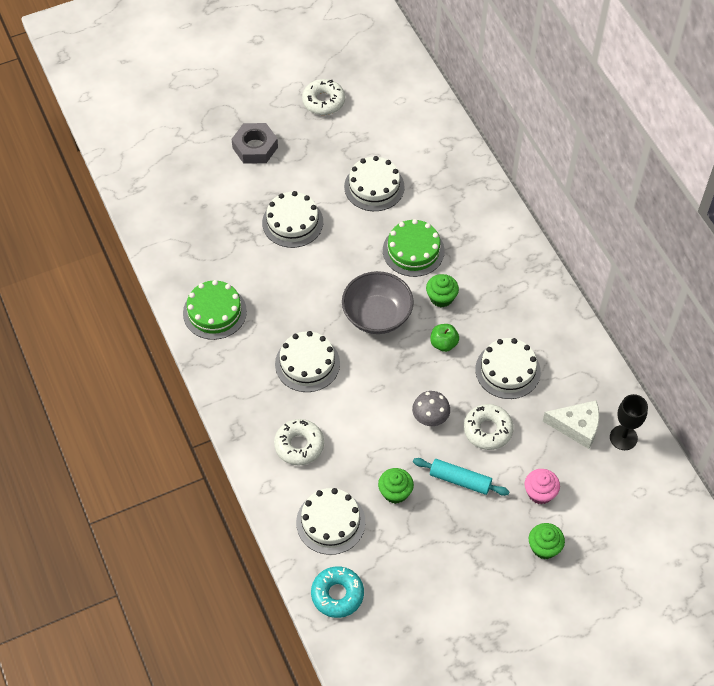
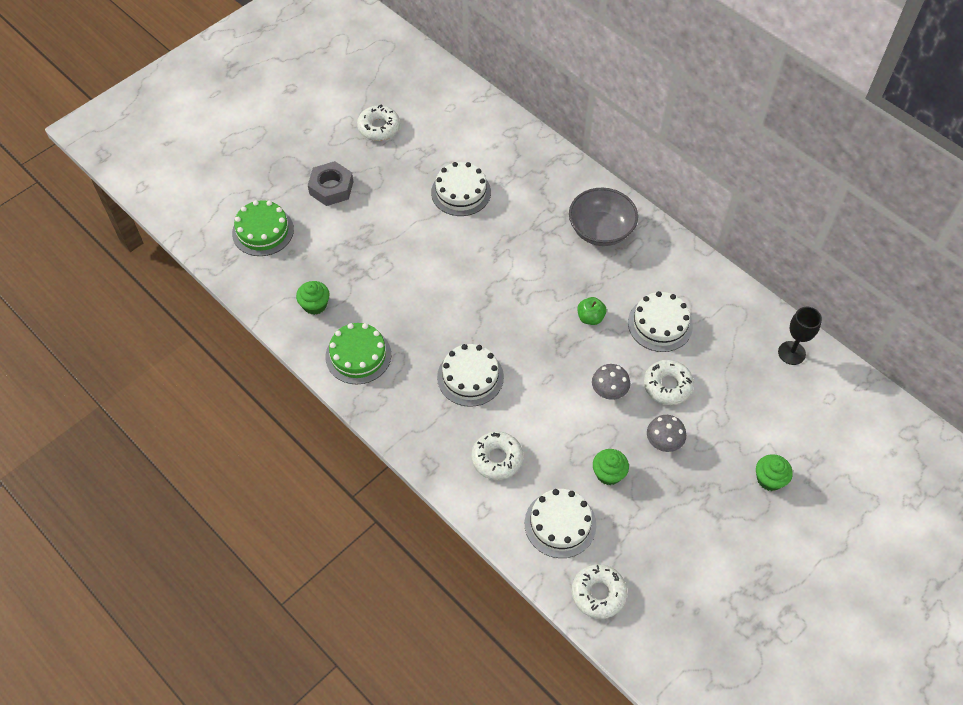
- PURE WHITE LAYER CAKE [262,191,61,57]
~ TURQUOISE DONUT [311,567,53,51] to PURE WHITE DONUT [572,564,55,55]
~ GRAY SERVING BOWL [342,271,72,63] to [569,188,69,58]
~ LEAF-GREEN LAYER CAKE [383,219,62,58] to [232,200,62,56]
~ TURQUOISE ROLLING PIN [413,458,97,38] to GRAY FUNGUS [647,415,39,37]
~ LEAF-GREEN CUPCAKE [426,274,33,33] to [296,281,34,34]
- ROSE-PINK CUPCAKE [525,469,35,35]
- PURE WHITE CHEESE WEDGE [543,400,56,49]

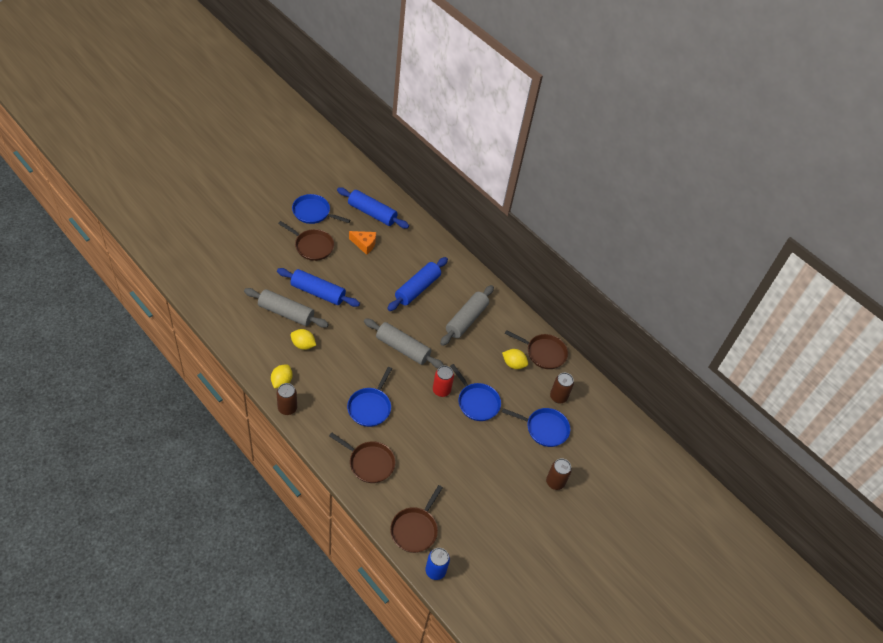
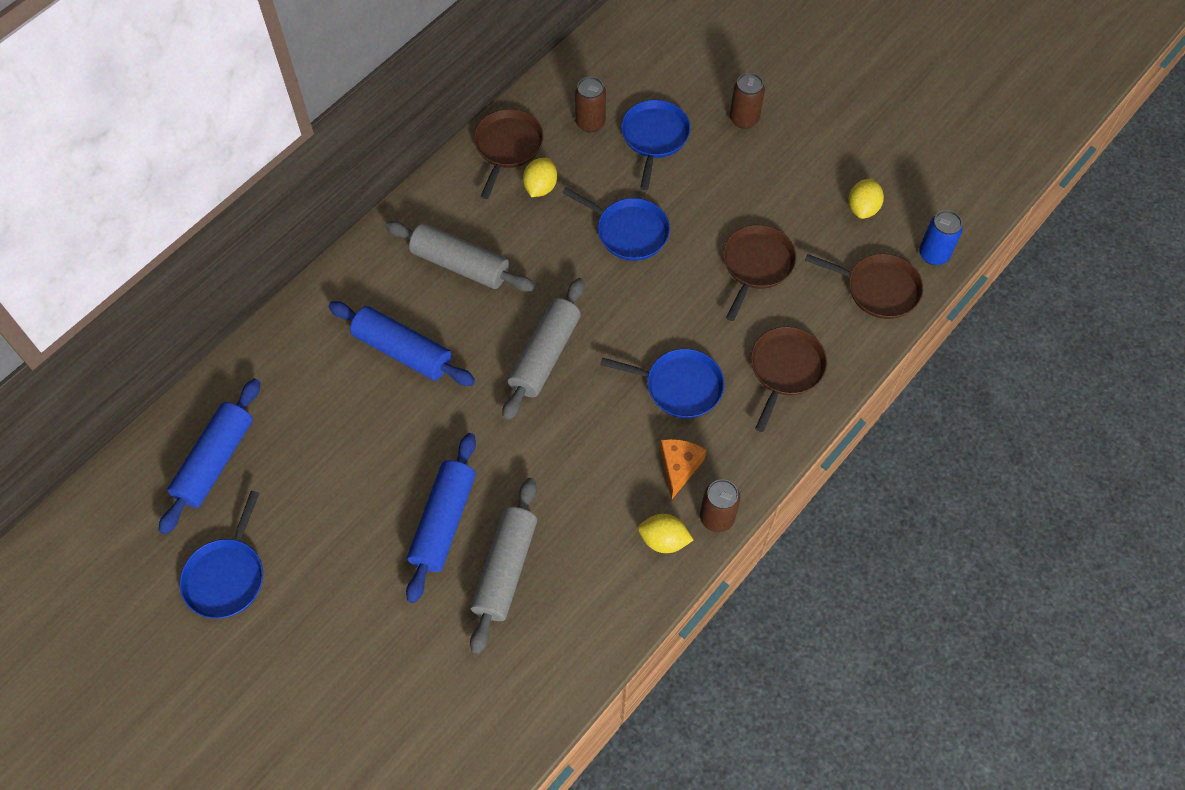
~ BROWN FRYING PAN [278,221,56,40] to [723,225,74,96]
~ YELLOW LEMON [291,329,25,21] to [849,178,35,41]
~ BRIGHT ORANGE CHEESE WEDGE [349,231,27,24] to [660,439,46,61]
- CRIMSON TIN [433,366,21,31]
~ COBALT FRYING PAN [450,364,51,57] = [562,187,108,74] 75 degrees clockwise

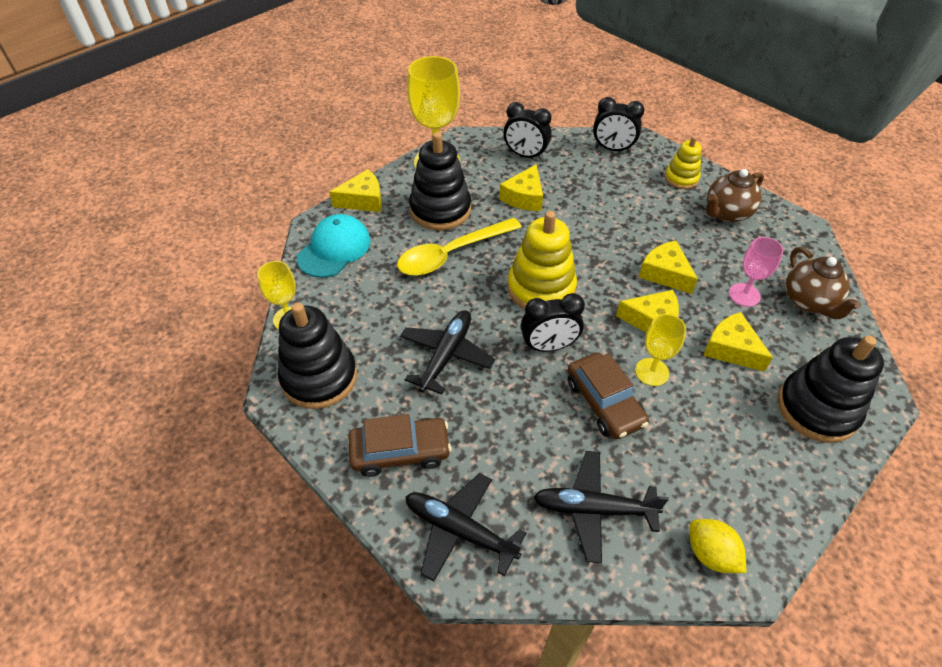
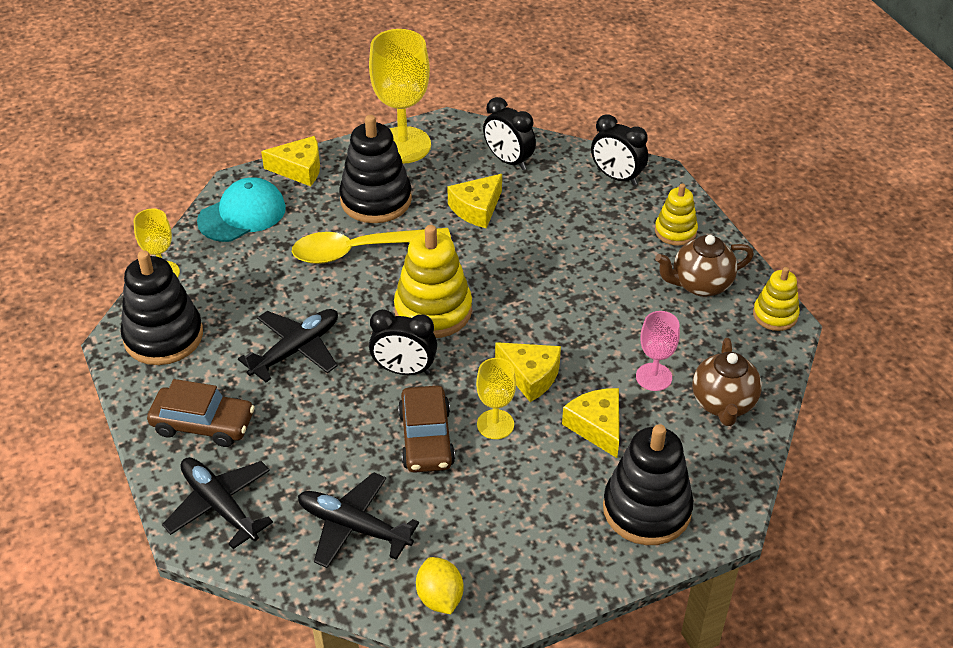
- YELLOW CHEESE WEDGE [639,241,59,53]
+ YELLOW RING STACKER [753,267,47,64]

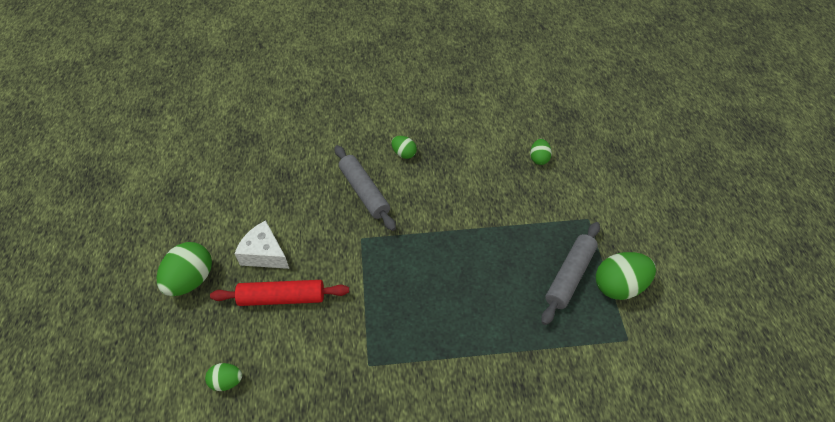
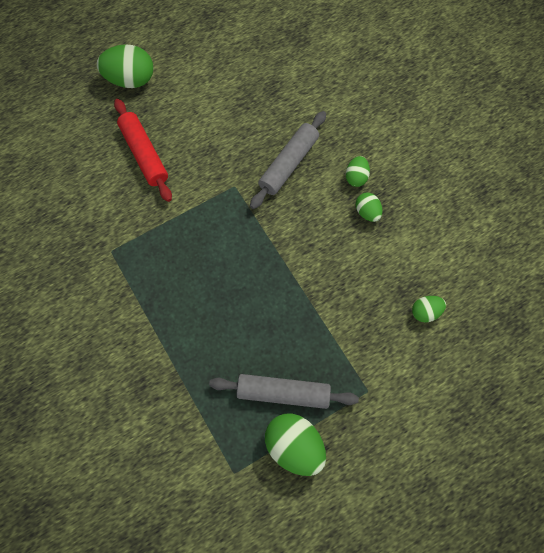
~ LEAF-GREEN TOY EGG [205,363,37,28] to [356,193,26,29]
- PURE WHITE CHEESE WEDGE [235,220,54,49]

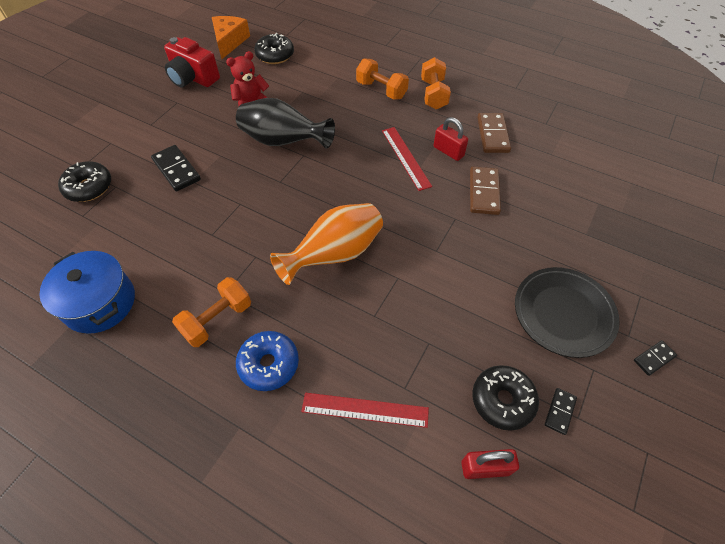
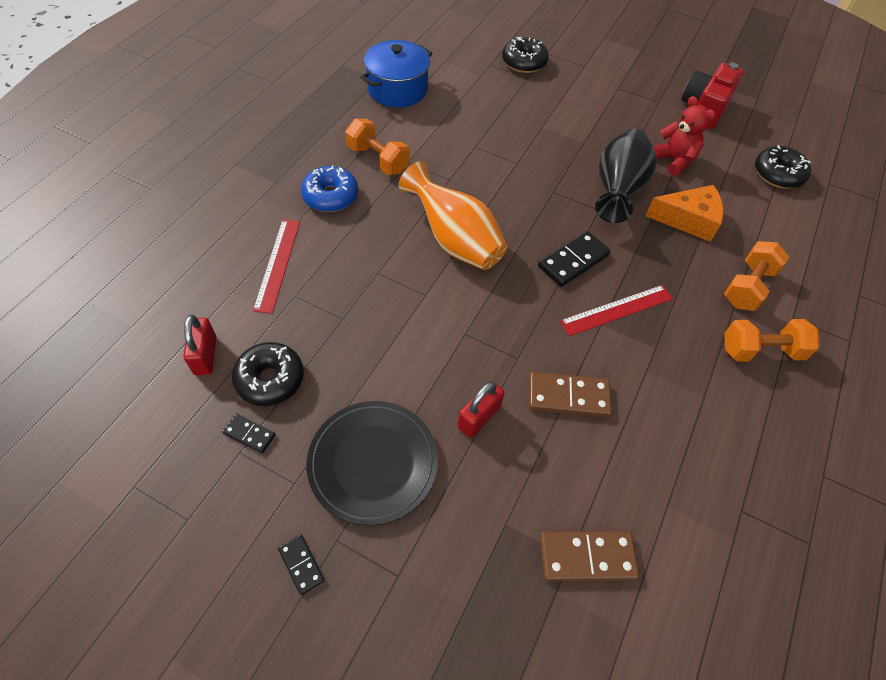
~ EBONY DOMINO [151,145,50,47] to [538,231,73,56]
~ BRIGHT ORANGE CHEESE WEDGE [212,16,38,43] to [645,185,79,57]
~ CRIMSON PADLOCK [434,117,34,44] to [458,381,47,57]
~ BROWN DOMINO [477,113,34,40] to [540,531,99,50]

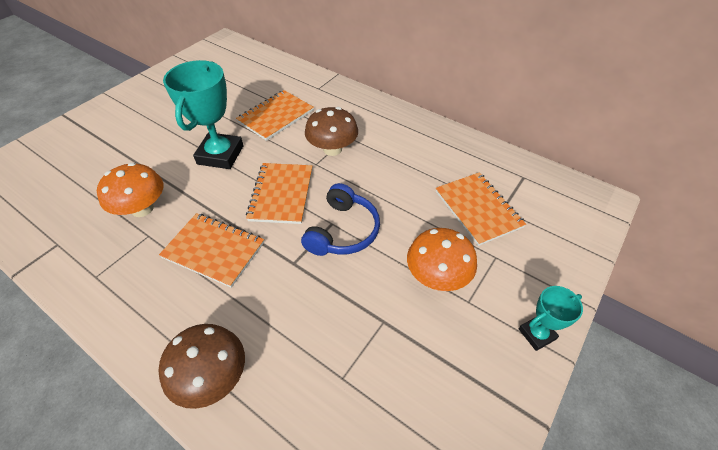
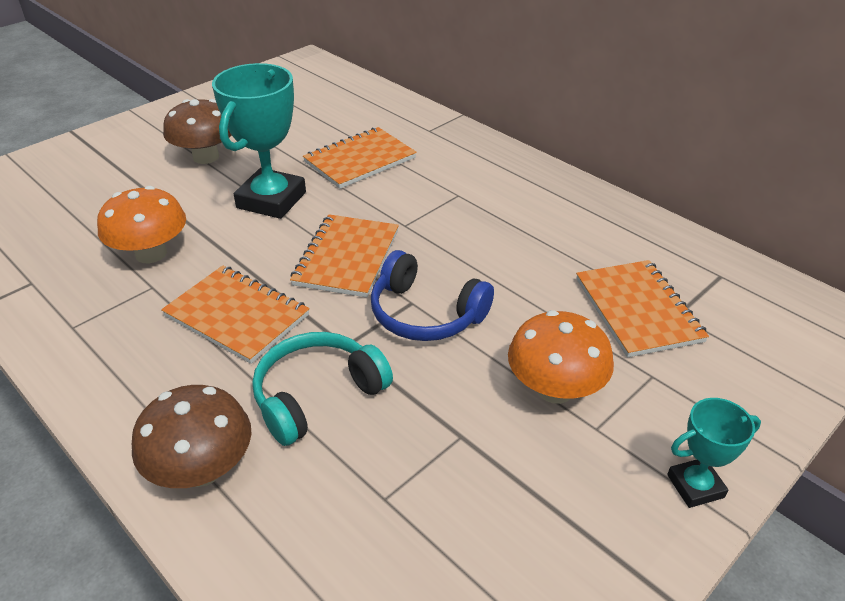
~ COBALT HEADPHONES [301,183,79,73] = [371,250,123,91] 90 degrees clockwise
~ BROWN FUNGUS [305,107,53,49] to [163,99,69,65]
+ TURQUOISE HEADPHONES [252,332,141,114]

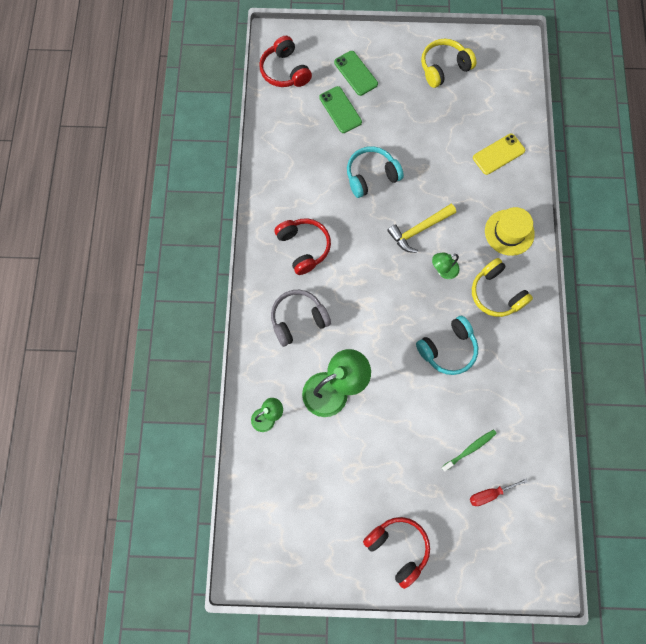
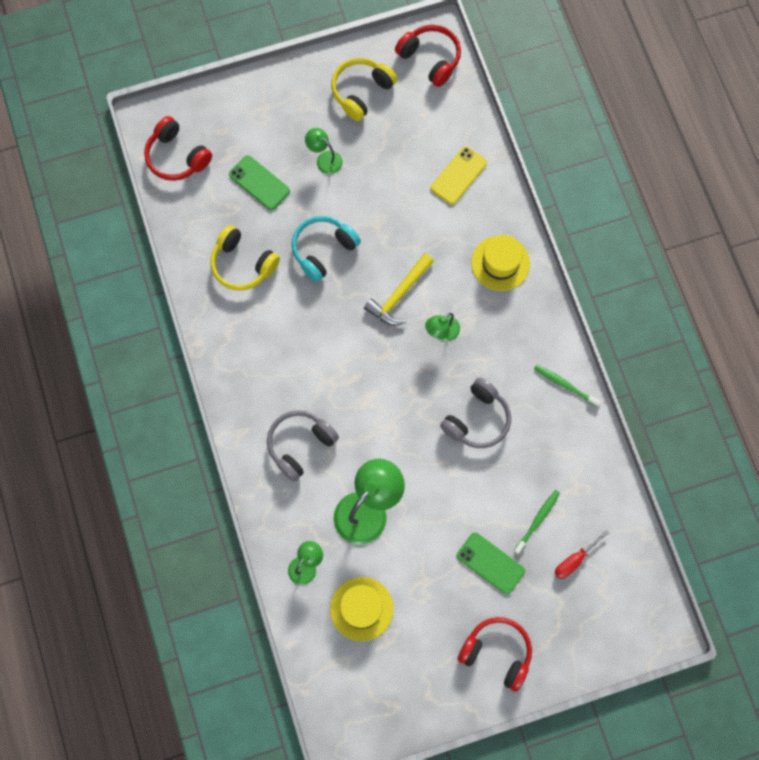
~ CRIMSON HEADPHONES [274,218,57,57] to [395,25,66,62]
~ LEAF-GREEN PHONE [334,51,44,45] to [457,532,68,62]
~ TURQUOISE HEADPHONES [416,316,62,59] to GRAY HEADPHONES [440,378,71,70]
~ YELLOW HEADPHONES [472,258,61,59] to [210,225,70,66]
+ LEAF-GREEN READING LAMP [305,128,37,46]
+ YELLOW TALL HAT [330,577,63,64]
+ LEAF-GREEN TOOTH BRUSH [534,364,67,43]

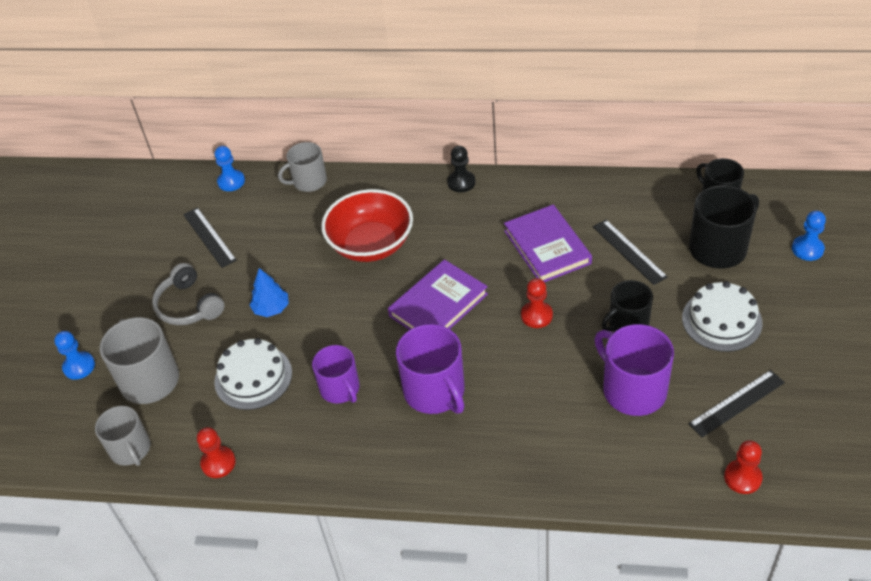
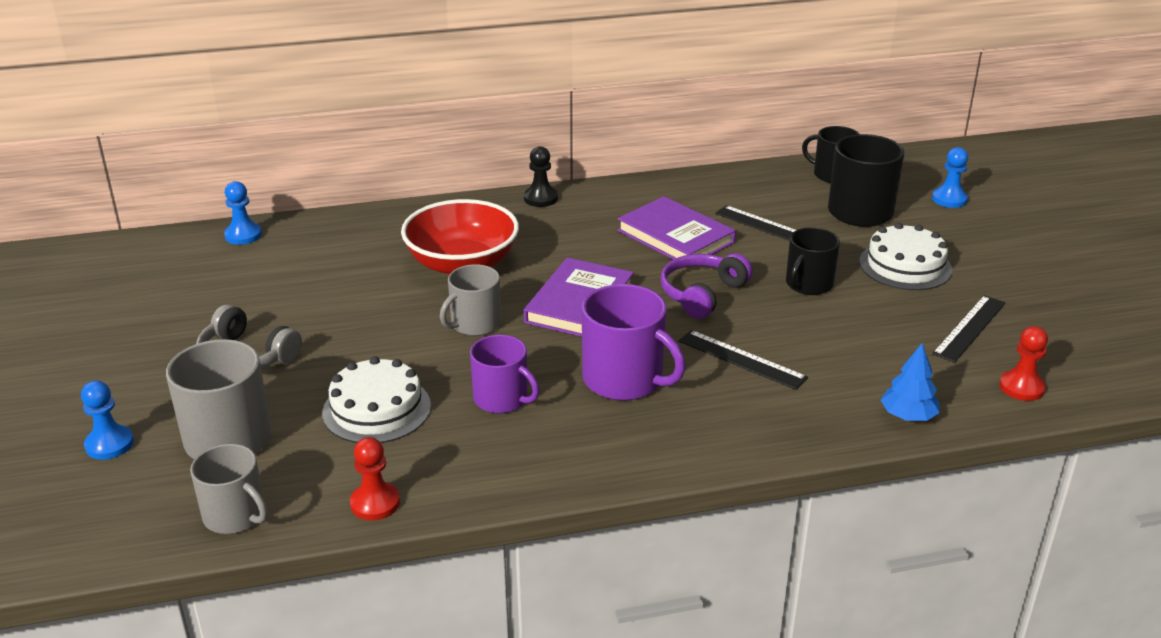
~ EBONY RULER [183,207,54,61] to [679,330,129,60]
~ COBALT TREE [250,268,39,49] to [881,343,59,78]
~ GRAY MUG [278,142,49,50] to [440,264,61,72]
~ CRIMSON CHESS PAWN [521,278,32,50] to ROYAL PURPLE HEADPHONES [660,253,92,66]
- ROYAL PURPLE MUG [594,324,80,92]

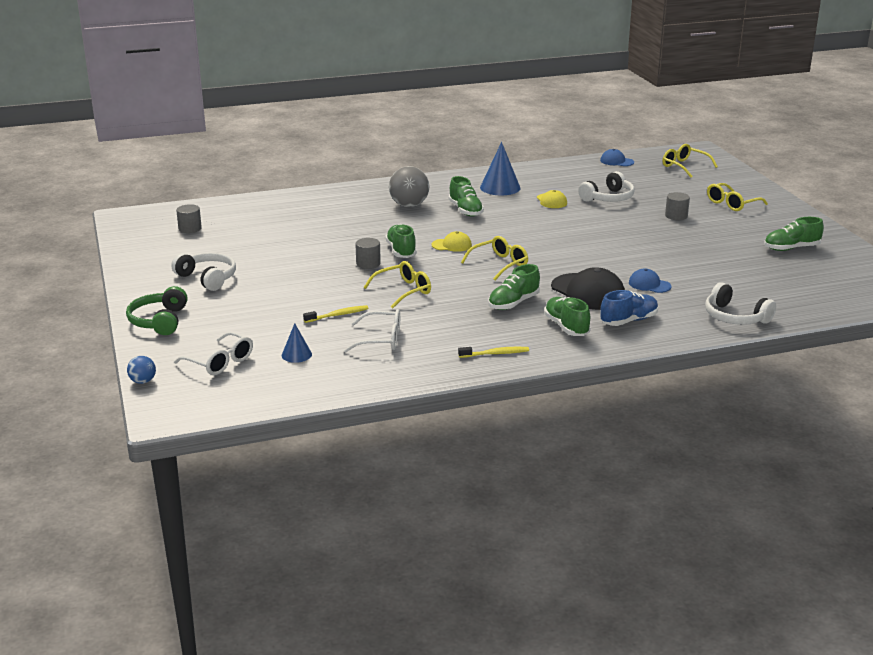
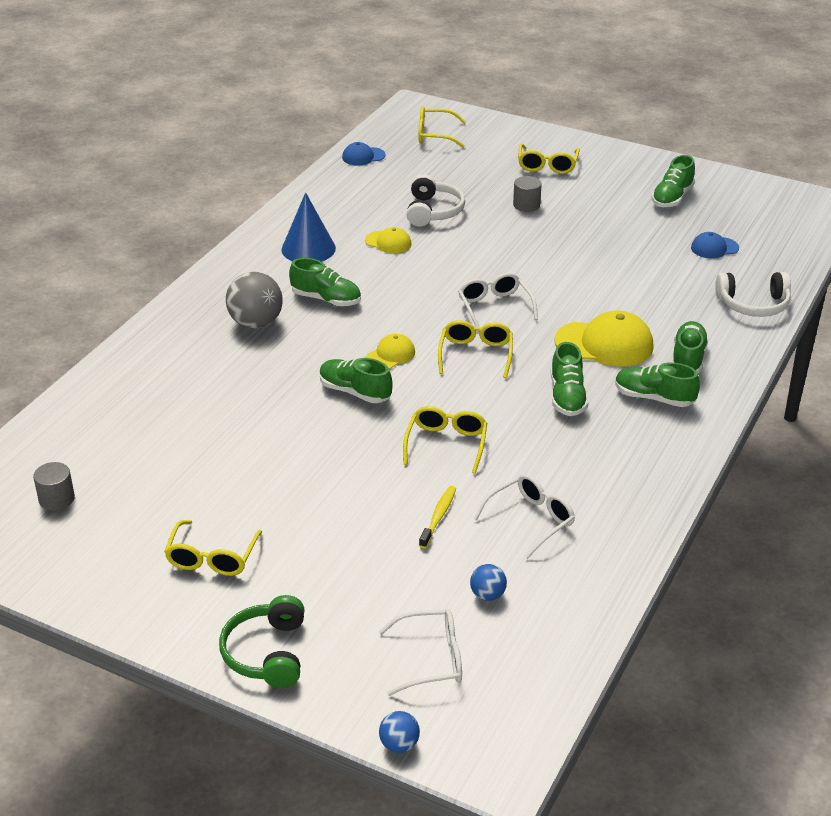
~ LEAF-GREEN HEADPHONES [126,286,62,49] = [219,595,85,93] 45 degrees clockwise
~ PURE WHITE HEADPHONES [171,253,65,38] to YELLOW GLASSES [164,520,98,56]
~ COBALT SOLID CONE [282,323,30,40] to COBALT BALL [470,564,37,37]
- GRAY SOLID CYLINDER [356,238,25,31]
- YELLOW TOOTH BRUSH [458,347,71,11]
~ EBONY PEAKED CAP [551,267,74,43] to YELLOW PEAKED CAP [554,310,100,57]
~ COBALT LACE-UP SHOE [600,290,58,36] to LEAF-GREEN LACE-UP SHOE [672,321,37,52]
~ COBALT PEAKED CAP [629,268,42,25] to [691,232,48,26]
+ PURE WHITE GLASSES [458,273,80,59]

